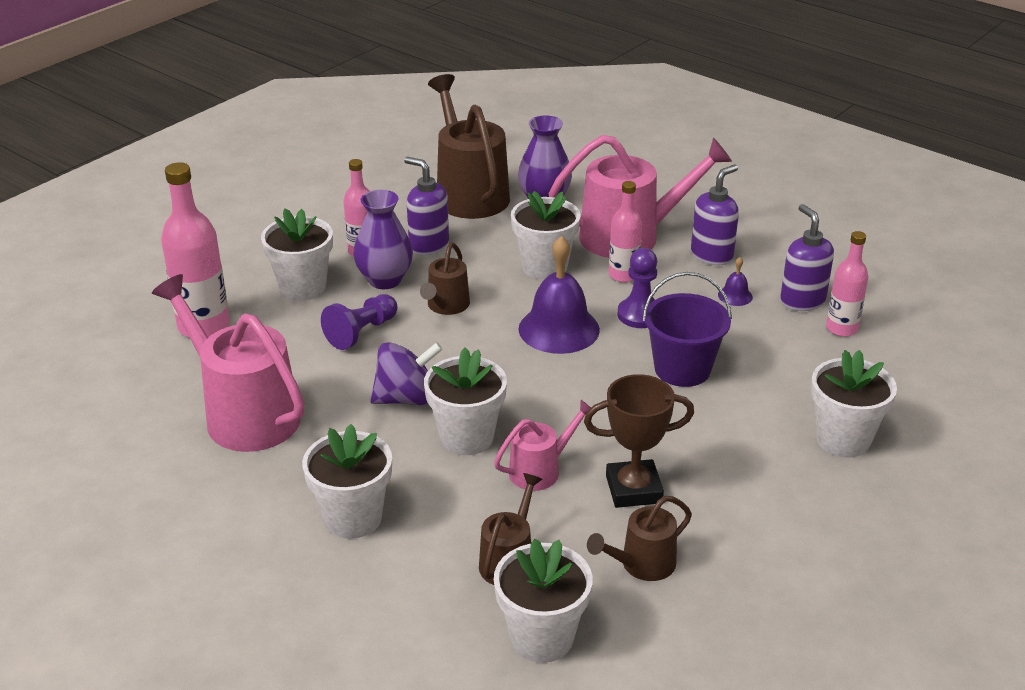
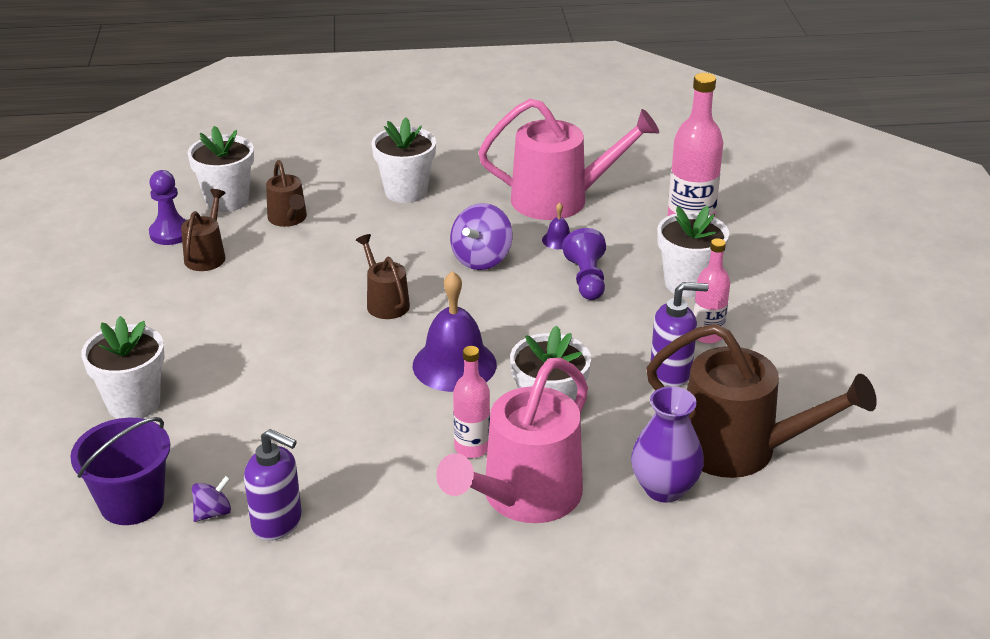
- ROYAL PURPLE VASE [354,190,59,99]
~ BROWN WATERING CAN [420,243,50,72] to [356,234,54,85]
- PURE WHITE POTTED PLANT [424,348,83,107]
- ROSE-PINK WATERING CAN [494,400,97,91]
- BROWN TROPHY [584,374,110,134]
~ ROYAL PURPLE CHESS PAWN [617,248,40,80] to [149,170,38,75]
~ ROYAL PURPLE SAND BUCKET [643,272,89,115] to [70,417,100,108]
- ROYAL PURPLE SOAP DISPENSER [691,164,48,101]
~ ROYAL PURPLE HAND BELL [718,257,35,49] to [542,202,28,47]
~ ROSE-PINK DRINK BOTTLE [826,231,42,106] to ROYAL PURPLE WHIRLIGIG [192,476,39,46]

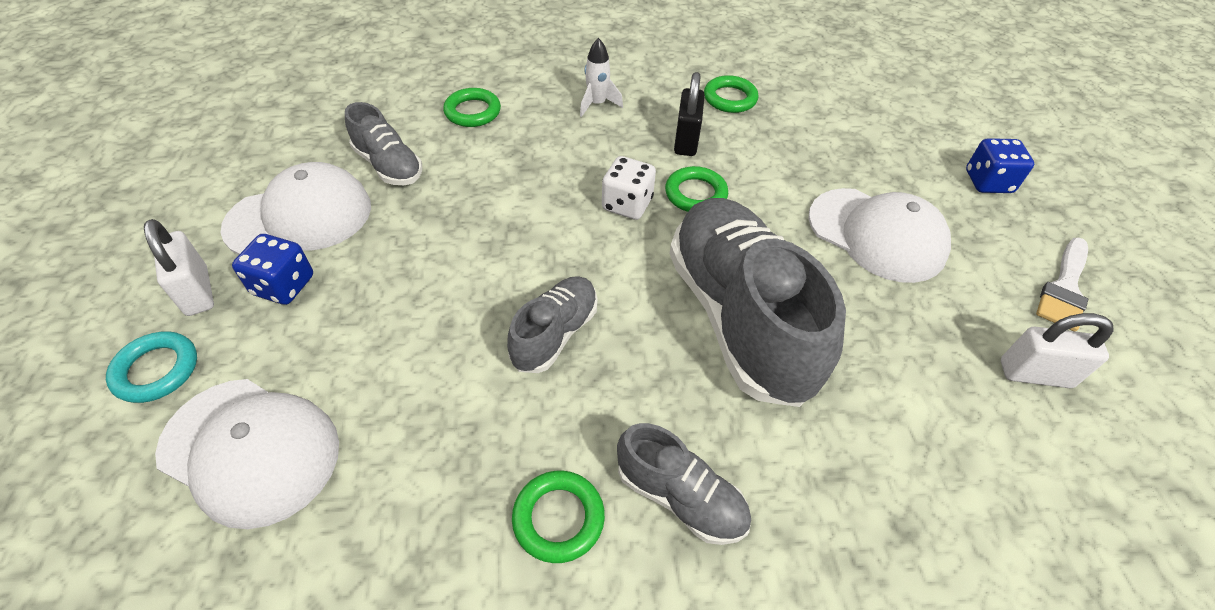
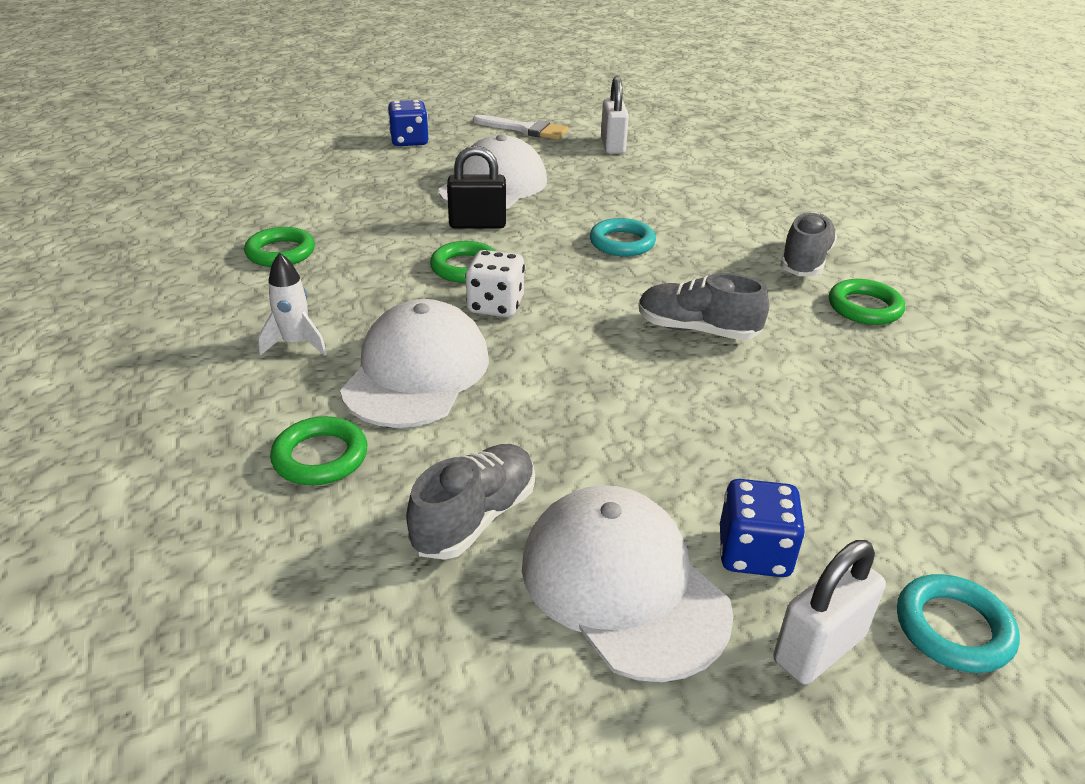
~ PURE WHITE PEAKED CAP [155,379,184,150] to [340,299,149,129]
~ GRAY LACE-UP SHOE [669,198,177,209] to TURQUOISE TORUS [590,218,66,39]
~ EBONY PADLOCK [674,72,31,84] to [447,146,59,83]

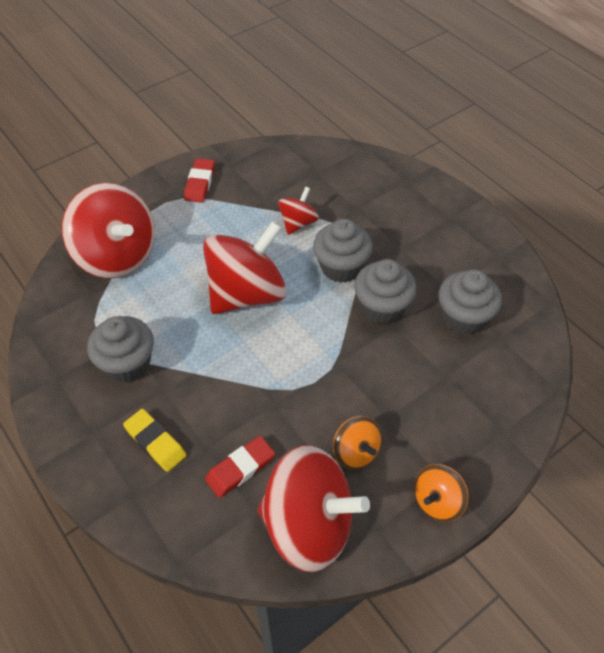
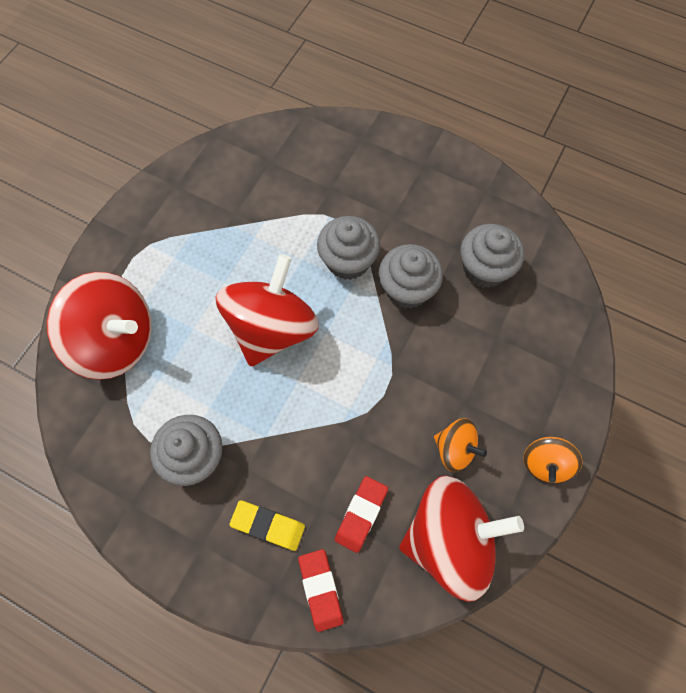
~ CRIMSON ERASER [184,158,31,45] to [298,549,46,83]
- CRIMSON WHIRLIGIG [278,187,41,48]

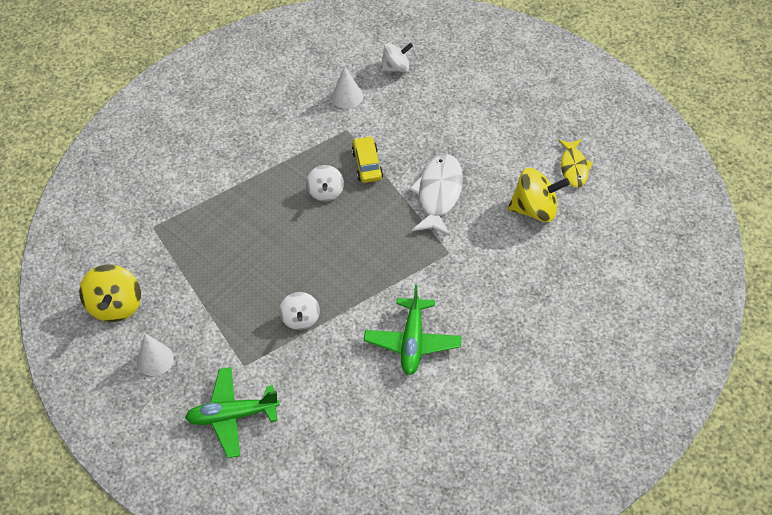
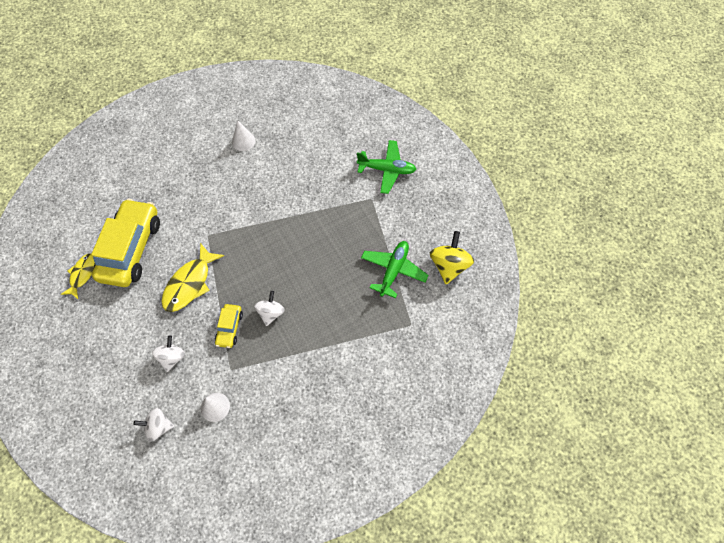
~ PURE WHITE SOLID CONE [137,333,37,43] to [232,120,24,31]
~ PURE WHITE WHIRLIGIG [279,292,41,38] to [152,335,33,37]
~ LEAF-GREEN AEROPLANE [364,285,98,90] to [361,241,68,57]
~ PURE WHITE TOY FISH [409,154,54,82] to YELLOW TOY FISH [161,243,63,69]
~ YELLOW WHIRLIGIG [508,168,62,54] to YELLOW TOY CAR [91,199,69,88]

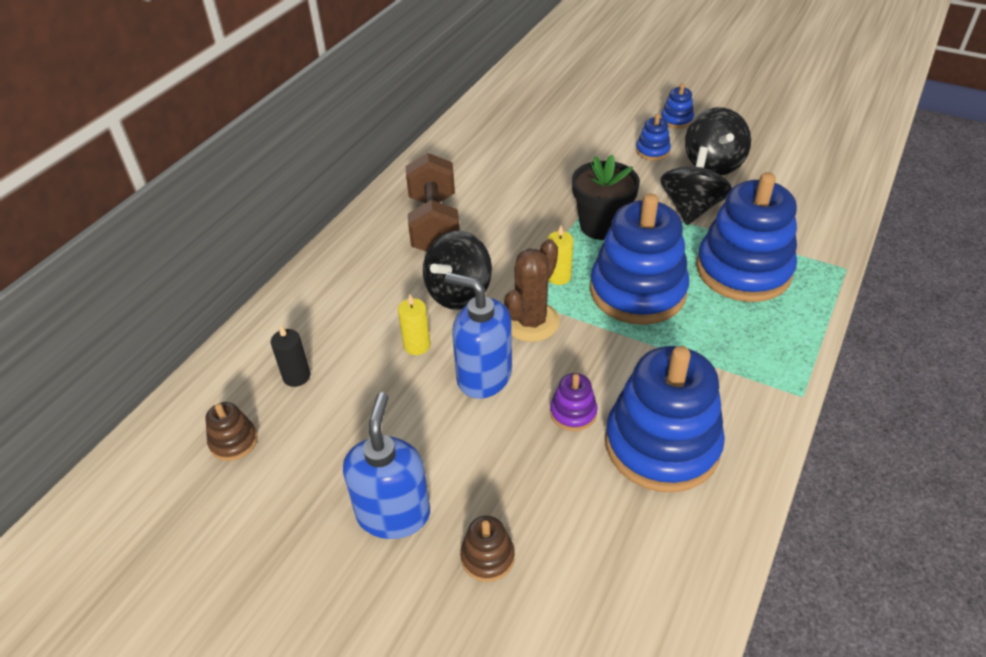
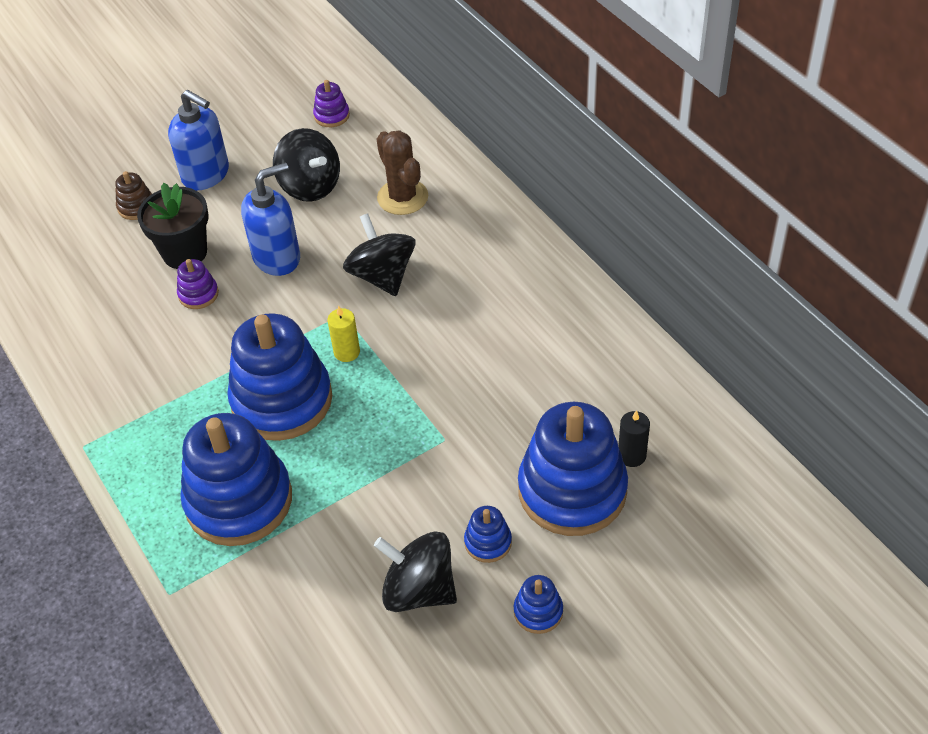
~ BROWN RING STACKER [205,402,53,59] to ROYAL PURPLE RING STACKER [313,80,37,47]
~ EBONY CANDLE [271,325,39,62] to [618,410,32,57]
- YELLOW CANDLE [398,294,33,61]
- BROWN DUMBBELL [406,153,54,99]
~ BROWN SAGUARO CACTUS [504,239,56,103] to [377,130,51,85]
~ EBONY POTTED PLANT [572,155,68,85] to [137,183,71,86]
~ COBALT RING STACKER [605,346,120,146] to [518,402,110,134]
~ EBONY WHIRLIGIG [660,147,72,78] to [273,128,67,74]

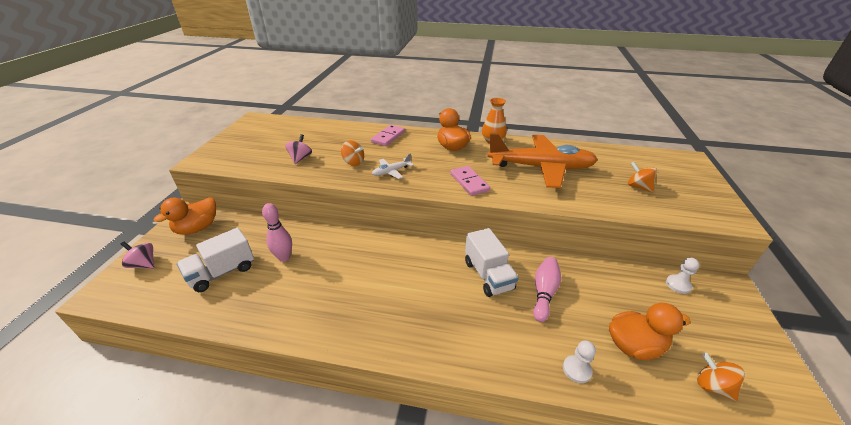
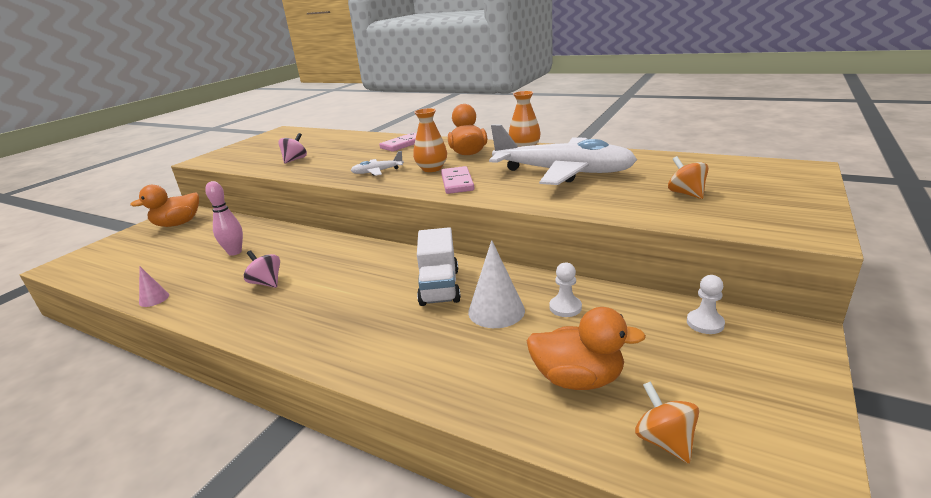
~ ROSE-PINK WHIRLIGIG [121,241,34,28] to [244,250,36,38]
- PURE WHITE TRUCK [177,228,77,64]
- BRIGHT ORANGE WHIRLIGIG [341,140,23,26]
~ BRIGHT ORANGE AEROPLANE [487,133,111,55] to PURE WHITE AEROPLANE [489,124,148,61]
~ ROSE-PINK BOWLING PIN [533,257,28,65] to PURE WHITE SOLID CONE [468,240,57,88]
~ PURE WHITE CHESS PAWN [563,341,33,42] to [549,262,33,55]
+ ROSE-PINK SOLID CONE [139,266,30,41]
+ BRIGHT ORANGE VASE [413,108,34,64]

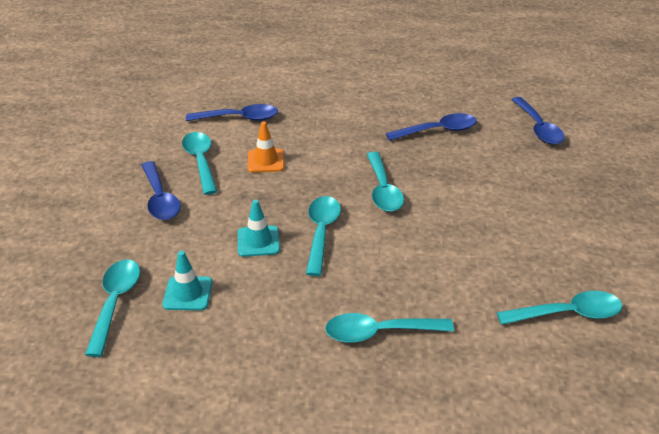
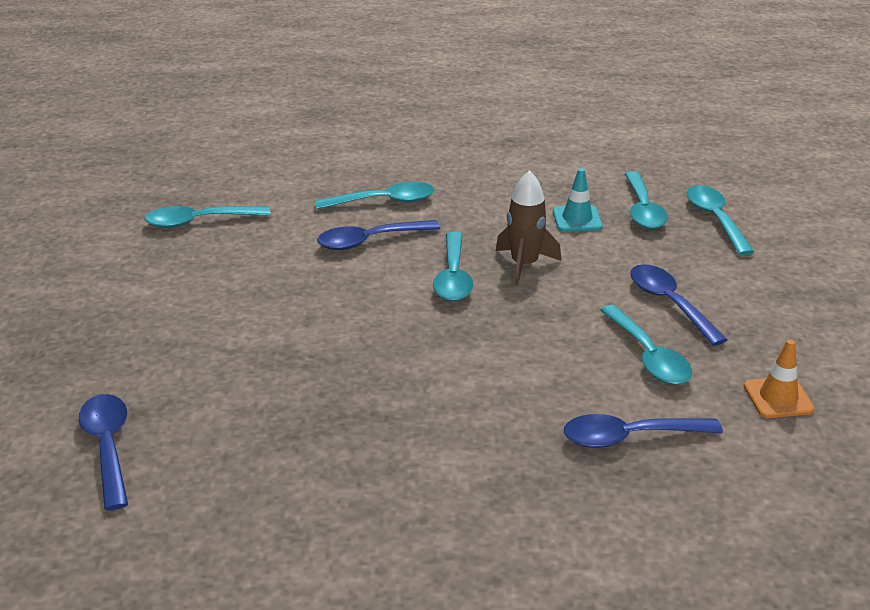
~ TURQUOISE SAFETY CONE [238,200,42,57] to BROWN SPACESHIP [496,170,65,116]
~ BRIGHT ORANGE SAFETY CONE [247,122,37,50] to [744,339,71,79]
~ TURQUOISE SPOON [367,152,37,60] to [686,185,68,70]
~ COBALT SPOON [386,113,91,28] to [317,220,124,30]

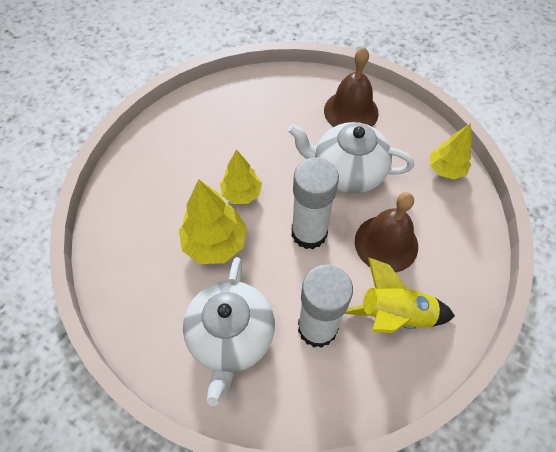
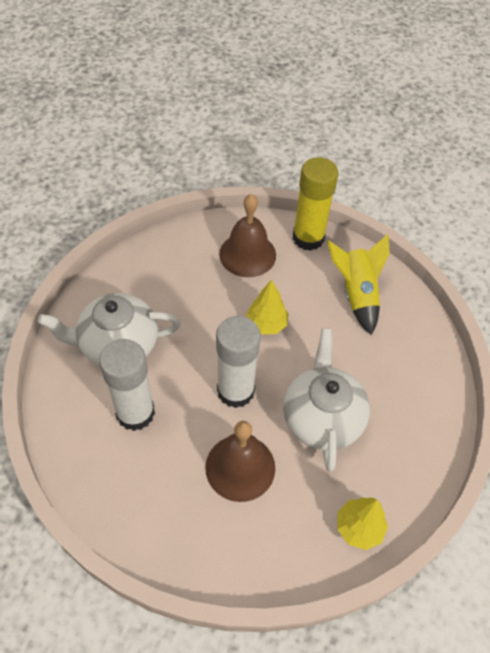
- YELLOW TREE [179,180,68,84]
~ BROWN HAND BELL [324,47,54,80] to [219,194,57,83]
~ YELLOW SPACESHIP [344,257,111,76] to [327,234,63,101]
+ YELLOW STICK OF GLUE [293,157,45,94]

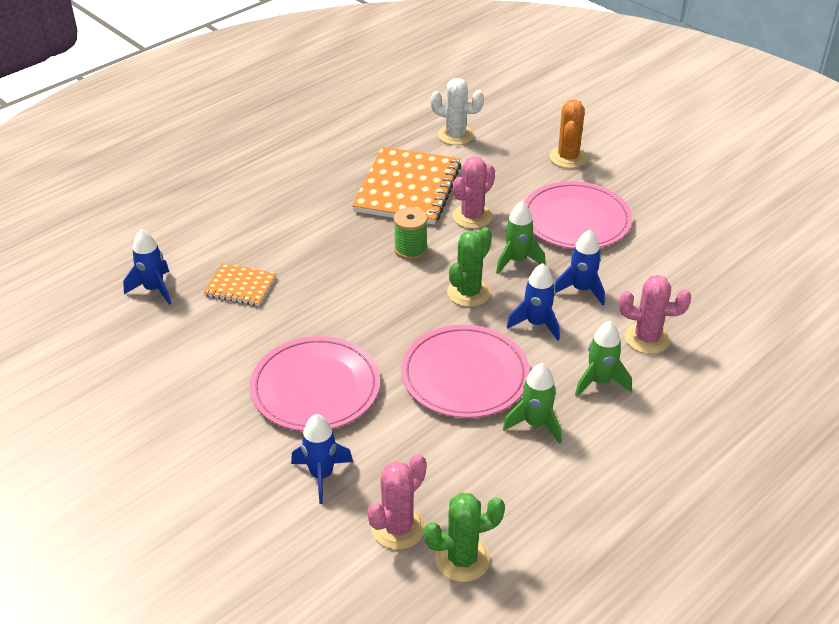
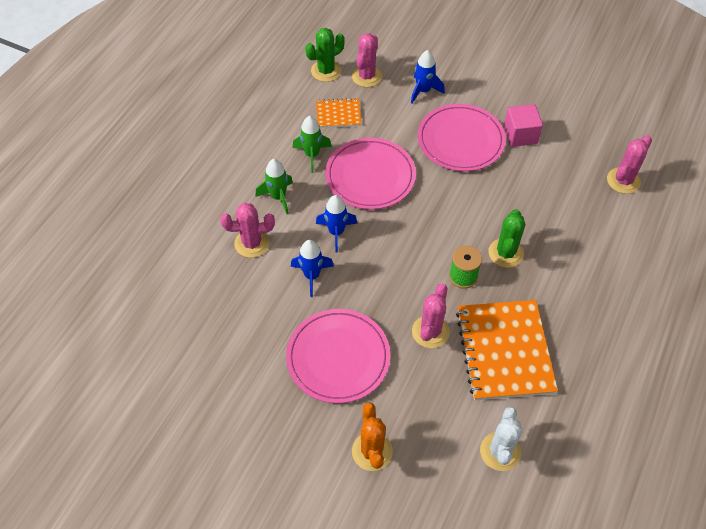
~ COBALT SPACESHIP [123,229,48,76] to ROSE-PINK SAGUARO CACTUS [607,135,45,59]
~ BRIGHT ORANGE NOTEPAD [203,263,74,43] to [316,98,45,30]
~ PURE WHITE SAGUARO CACTUS [431,78,53,67] = [480,407,43,64] 75 degrees counterclockwise
~ LEAF-GREEN SAGUARO CACTUS [447,227,45,80] to [488,209,37,59]
- LEAF-GREEN SPACESHIP [496,201,50,73]
+ ROSE-PINK BLOCK [504,104,39,43]

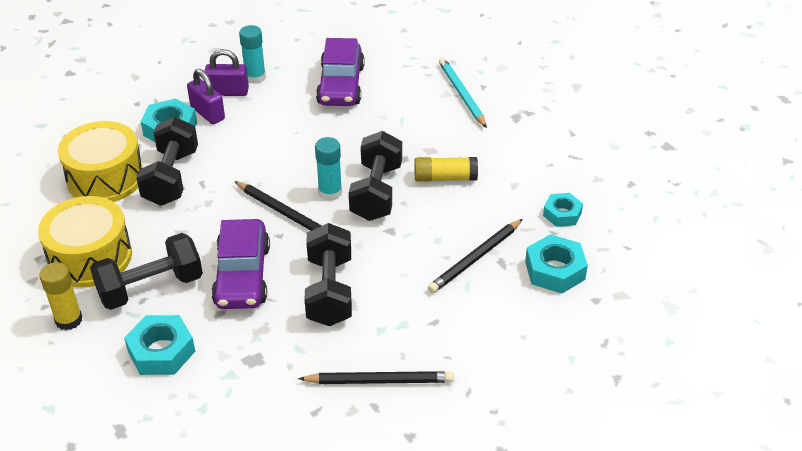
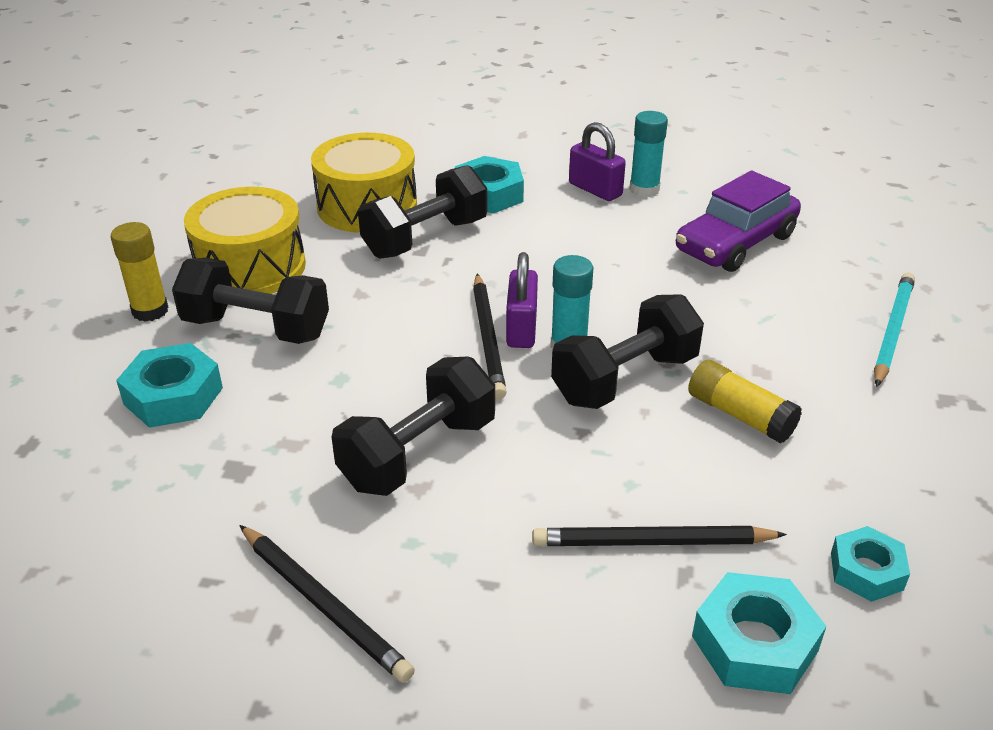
~ ROYAL PURPLE PADLOCK [187,69,38,55] to [506,252,32,96]
- ROYAL PURPLE TOY CAR [211,219,59,90]

